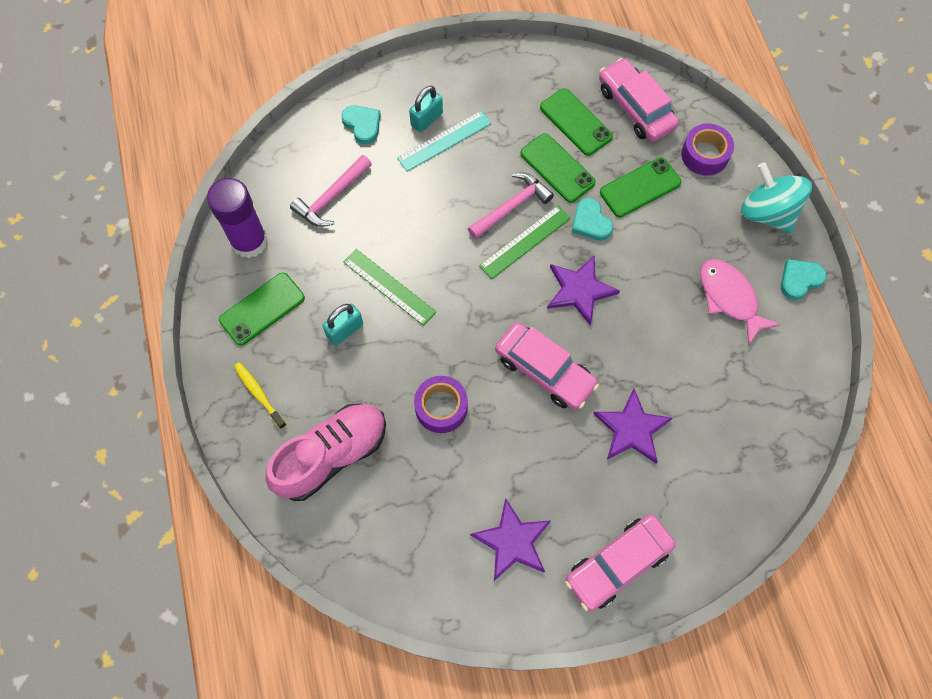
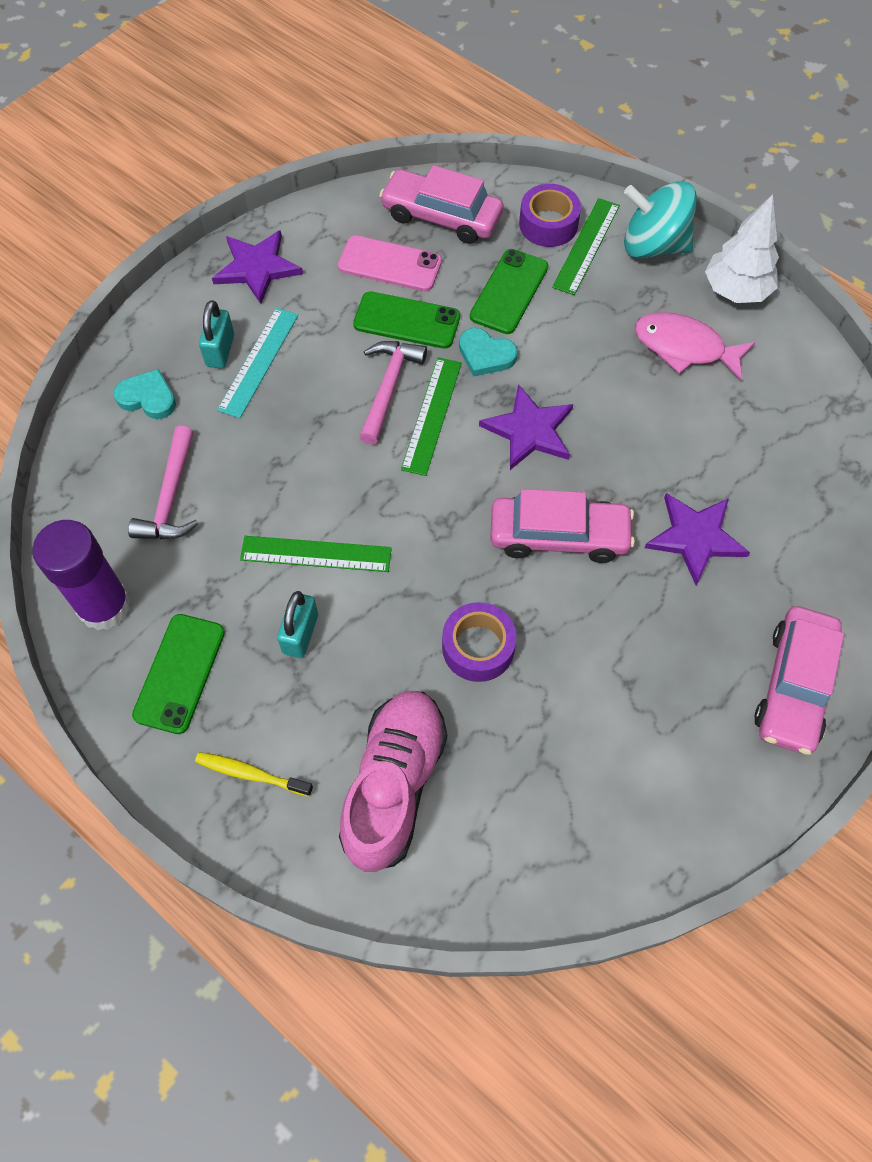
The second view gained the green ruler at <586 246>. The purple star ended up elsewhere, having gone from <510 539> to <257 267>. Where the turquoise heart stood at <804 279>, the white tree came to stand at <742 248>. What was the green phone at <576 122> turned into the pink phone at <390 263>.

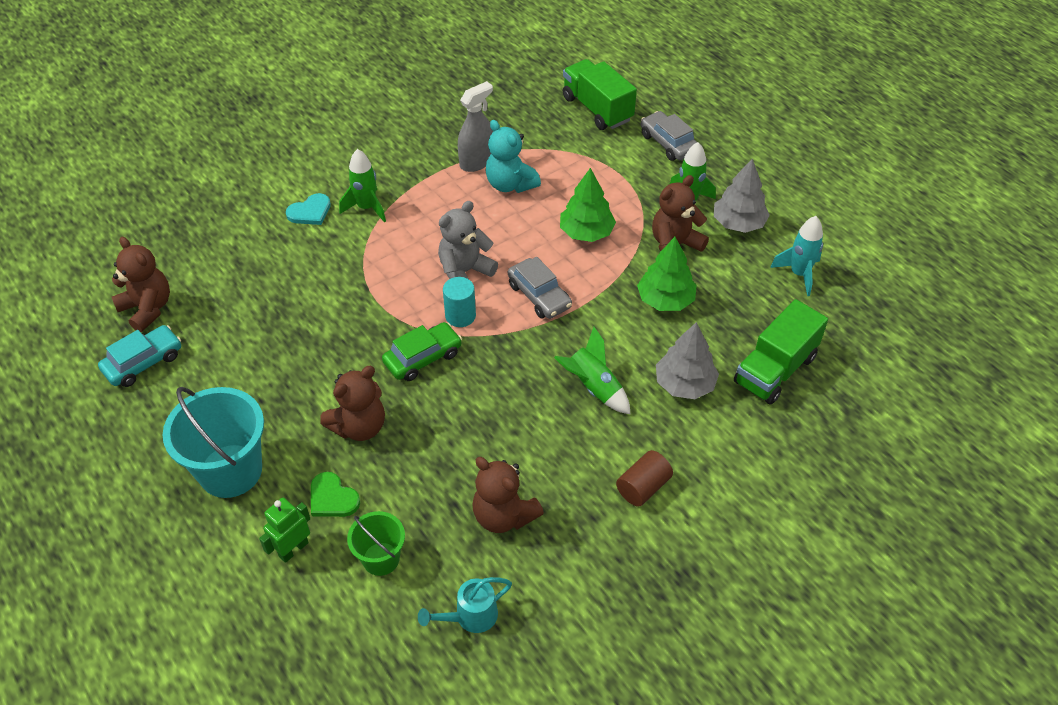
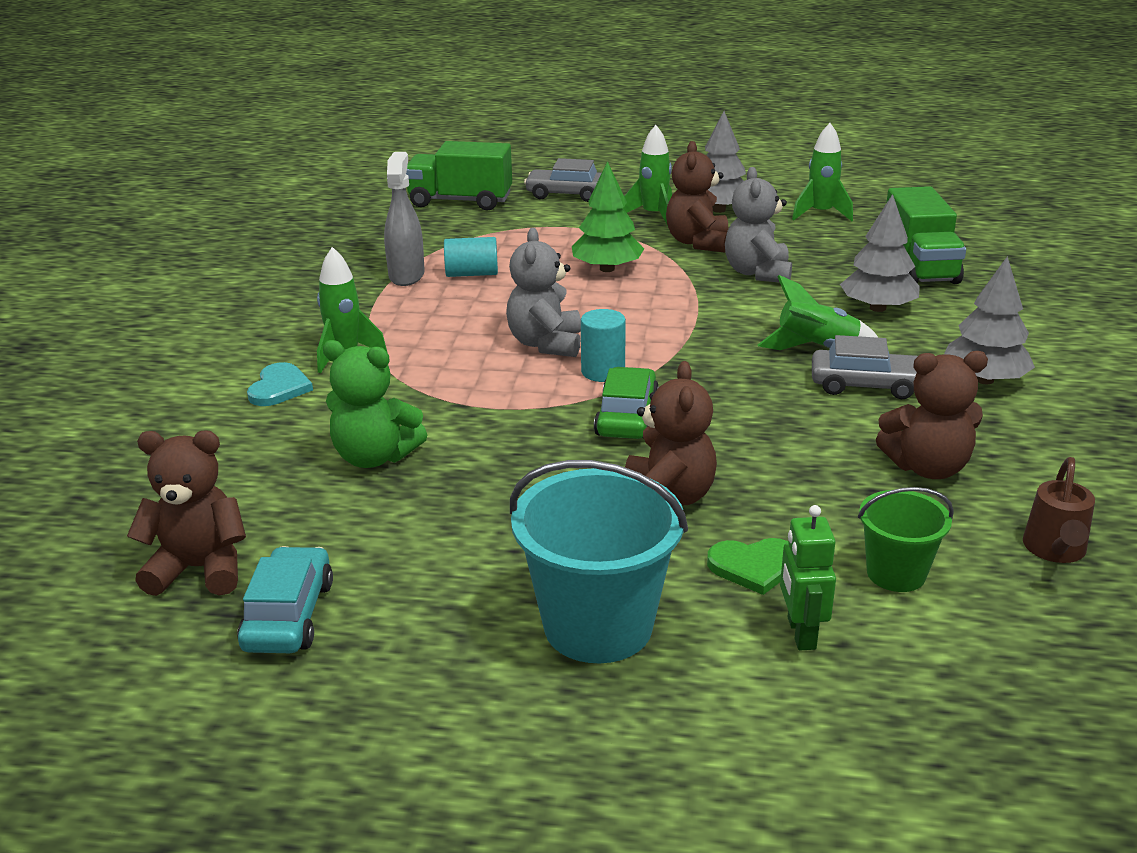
The second view gained the green teddy bear at <375 404>. The grey car ended up elsewhere, having gone from <540 288> to <865 367>. Where the turquoise teddy bear stood at <513 156>, the turquoise cylinder came to stand at <471 257>. Where the brown cylinder stood at <644 478>, the grey tree came to stand at <989 320>. Where the green tree stood at <667 274>, the grey teddy bear came to stand at <758 225>. What was the turquoise watering can at <465 605> turned into the brown watering can at <1059 510>. What was the turquoise rocket at <796 256> turned into the green rocket at <822 172>.

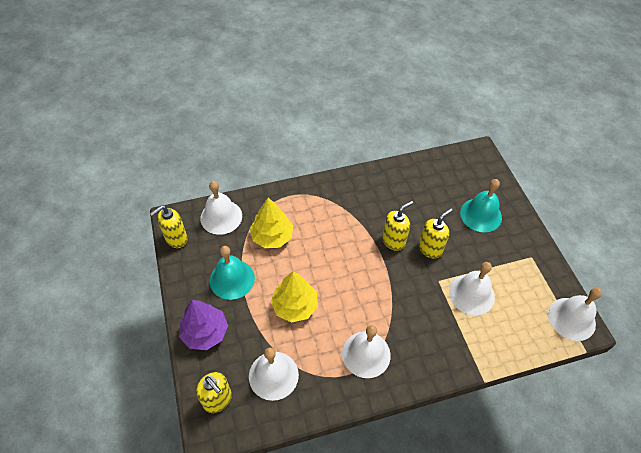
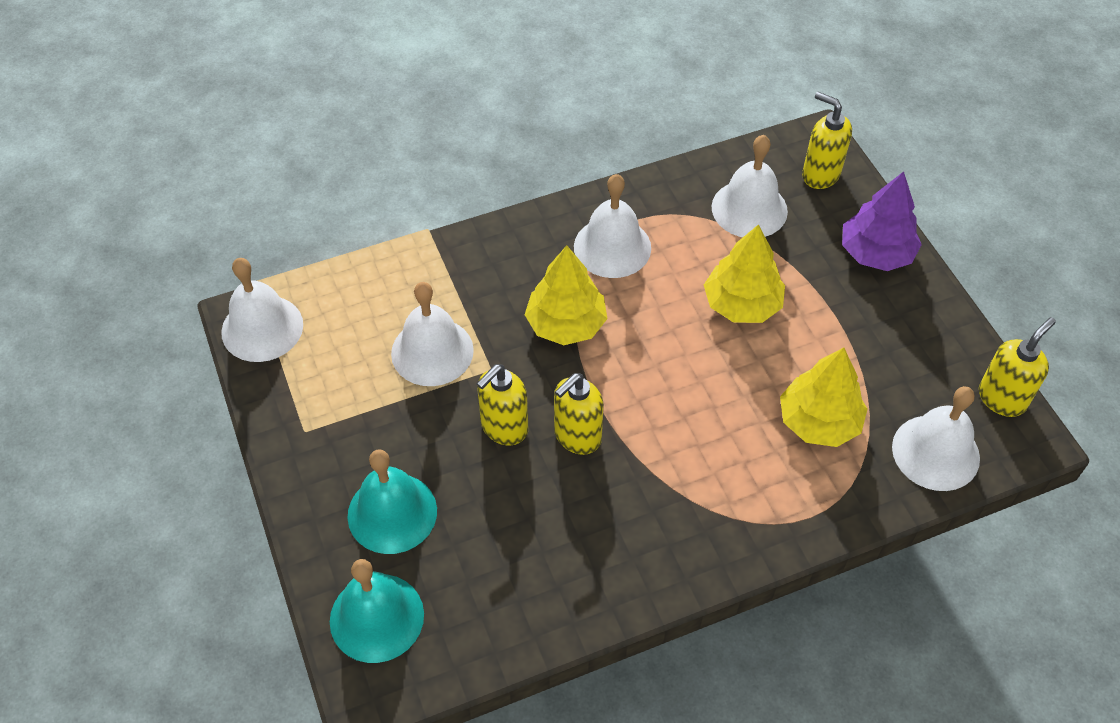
The second view gained the yellow tree at <566 295>. The turquoise bell ended up elsewhere, having gone from <232 273> to <377 611>.

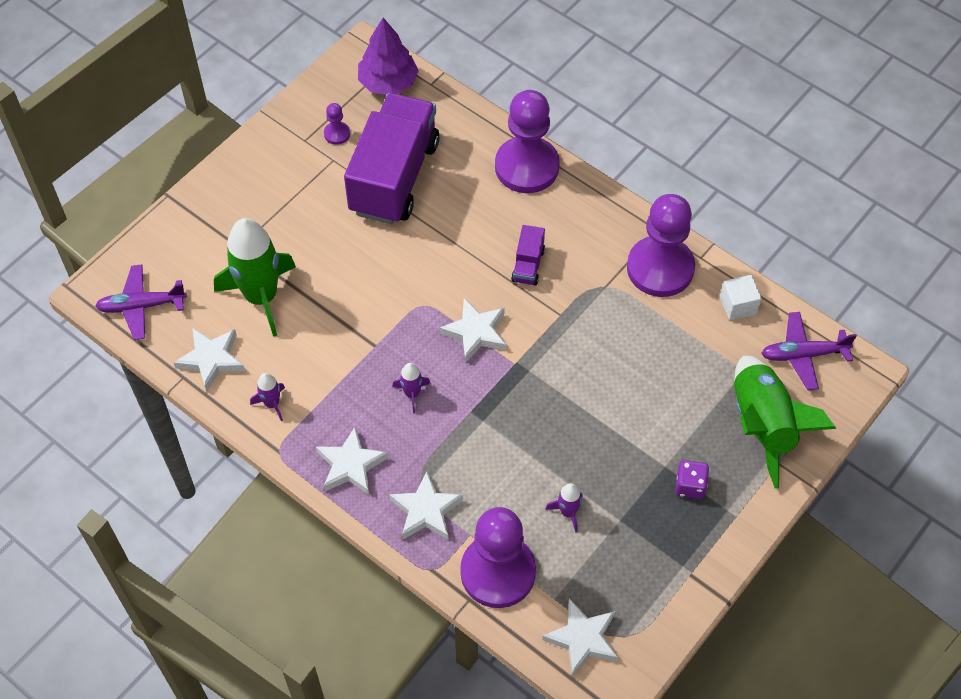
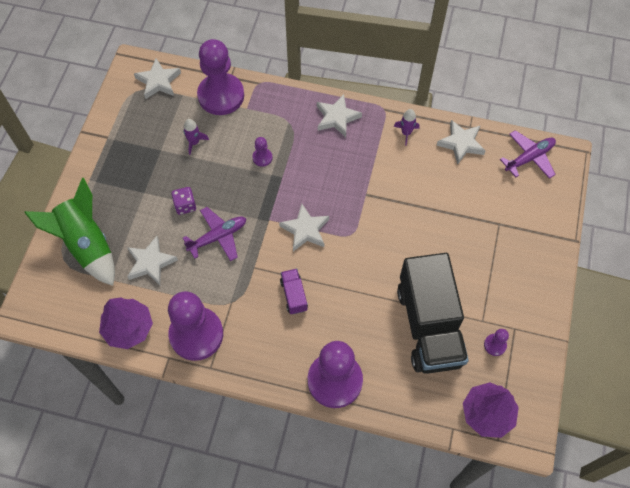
The second view lost the green rocket at <255 277>. The second view lost the purple rocket at <411 388>. The second view gained the purple pawn at <262 152>. The white star ended up elsewhere, having gone from <426 505> to <152 260>. The purple dice ended up elsewhere, having gone from <692 479> to <183 201>. The purple plane ended up elsewhere, having gone from <809 351> to <214 234>. Where the white cube stood at <741 297>, the purple tree came to stand at <126 323>. What was the purple truck at <391 158> turned into the black truck at <433 313>.

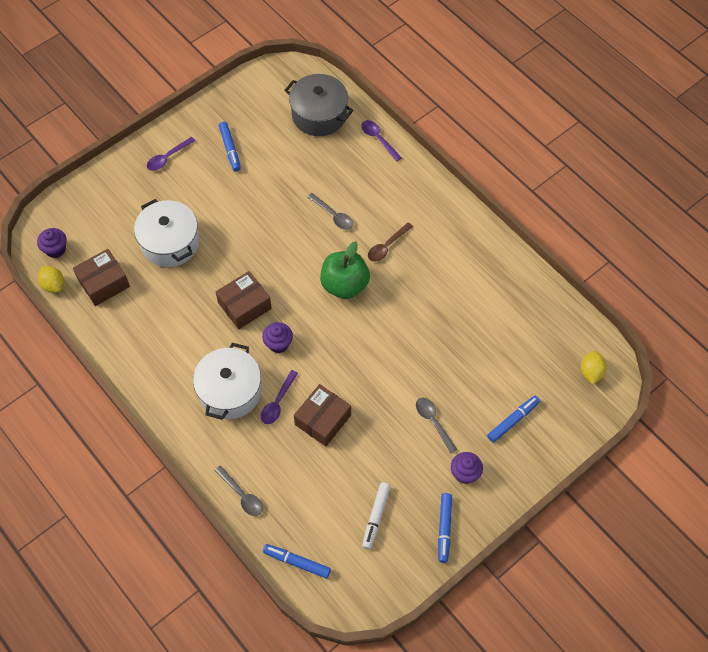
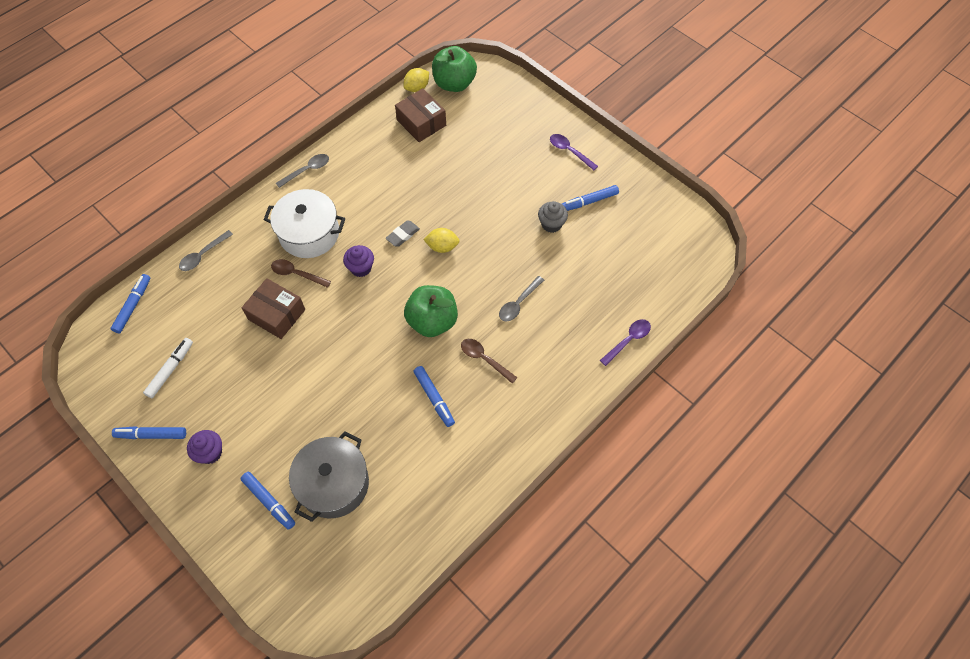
The second view lost the white pot at <166 233>. The second view gained the blue marker at <434 396>. The second view gained the grey cupcake at <553 217>. The grey pot ended up elsewhere, having gone from <318 105> to <329 476>. The grey spoon ended up elsewhere, having gone from <436 426> to <302 171>. The yellow lemon ended up elsewhere, having gone from <594 367> to <441 240>. Where the purple cupcake stood at <52 243>, the green apple came to stand at <454 69>. Where the brown box stood at <244 300>, the grey eraser came to stand at <403 234>. What was the purple spoon at <279 397> turned into the brown spoon at <301 273>. The white marker at <376 516> ended up facing another way, 105 degrees clockwise from before.

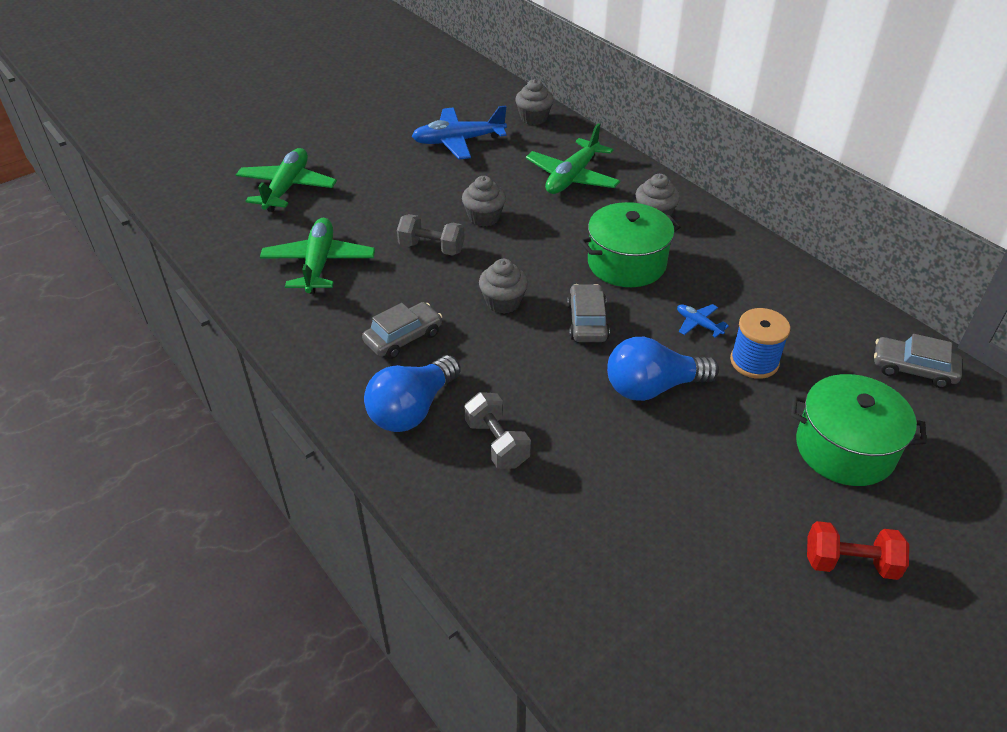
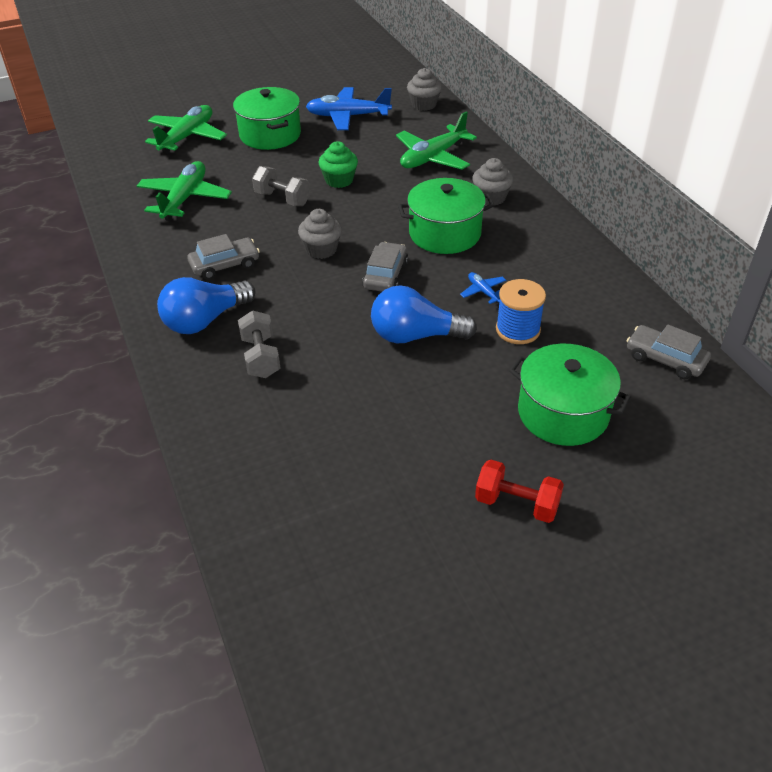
The second view gained the green pot at <267 118>. What was the grey cupcake at <484 201> turned into the green cupcake at <338 164>.

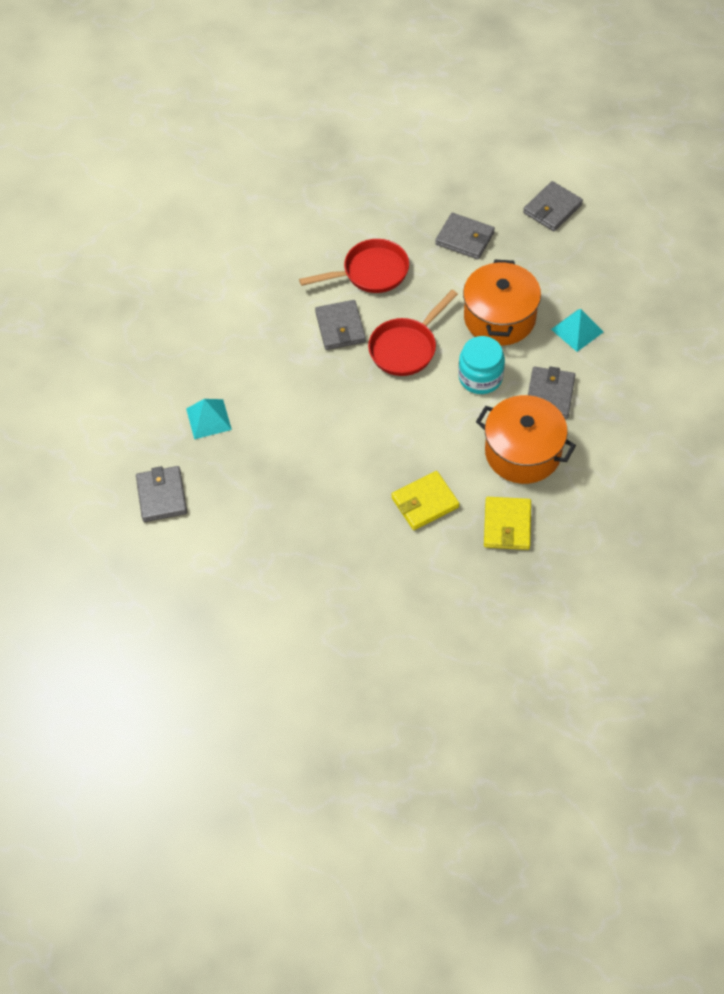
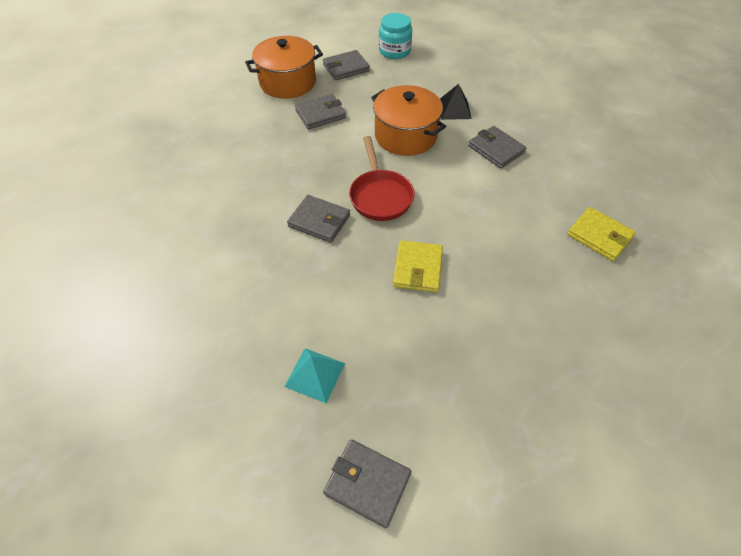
The second view lost the red pan at <354 266>. The yellow wallet ended up elsewhere, having gone from <425 500> to <418 266>. The turquoise jar ended up elsewhere, having gone from <481 365> to <395 36>. The orange pot ended up elsewhere, having gone from <526 439> to <284 67>. What was the turquoise pyramid at <577 330> turned into the black pyramid at <456 102>. The grey wallet at <553 206> ended up facing another way, 75 degrees clockwise from before.

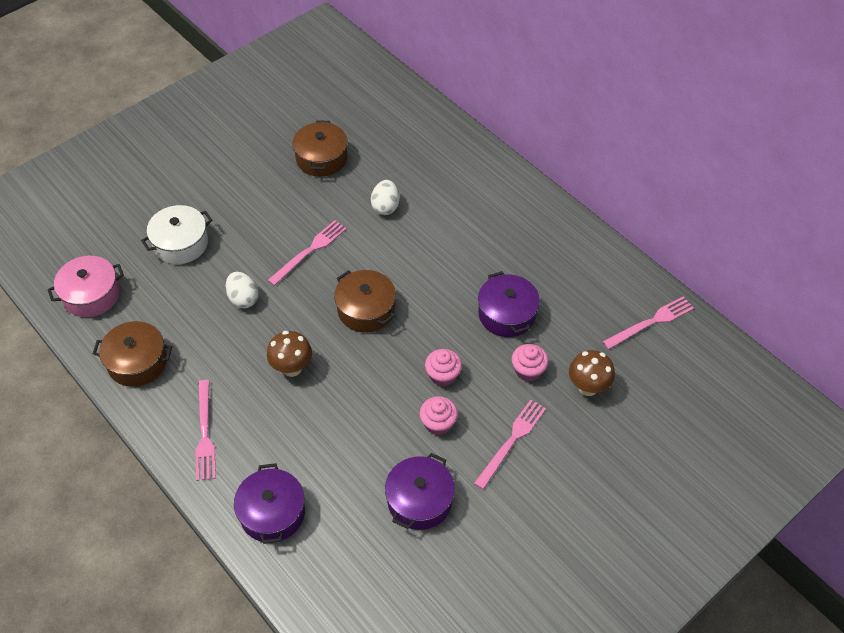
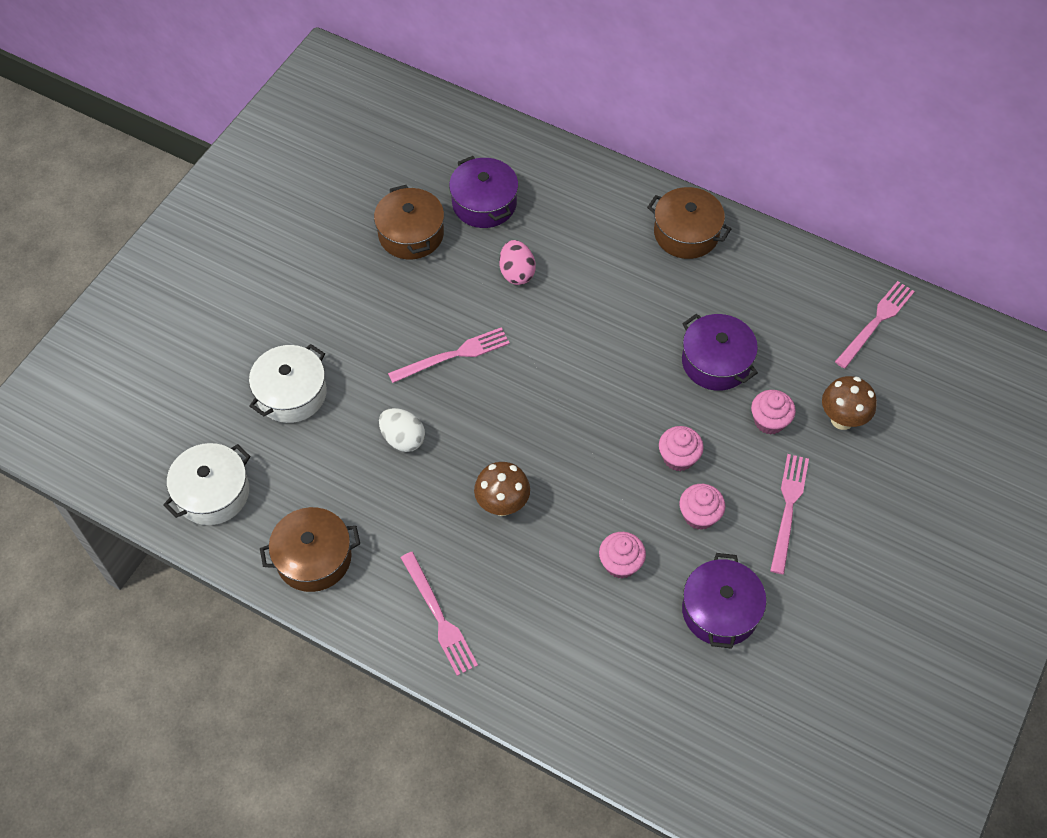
The second view gained the pink cupcake at <622 555>. The purple pot ended up elsewhere, having gone from <269 503> to <483 192>. The brown pot ended up elsewhere, having gone from <365 301> to <689 223>. What was the pink pot at <85 286> turned into the white pot at <207 484>. What was the white egg at <385 197> turned into the pink egg at <517 262>. The pink fork at <307 253> ended up facing another way, 45 degrees clockwise from before.

